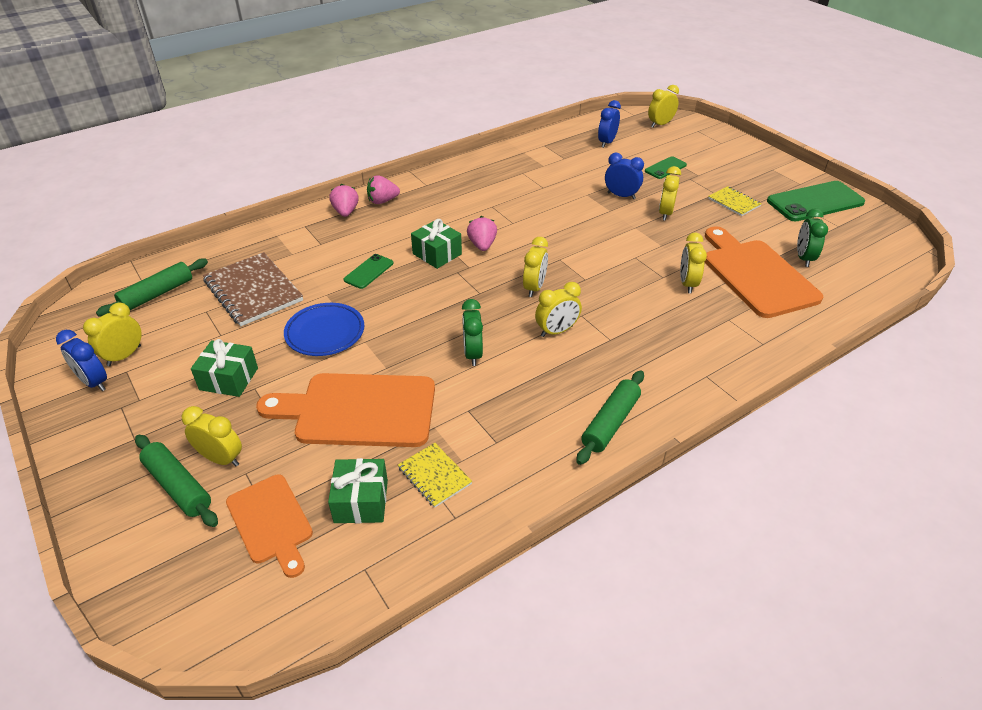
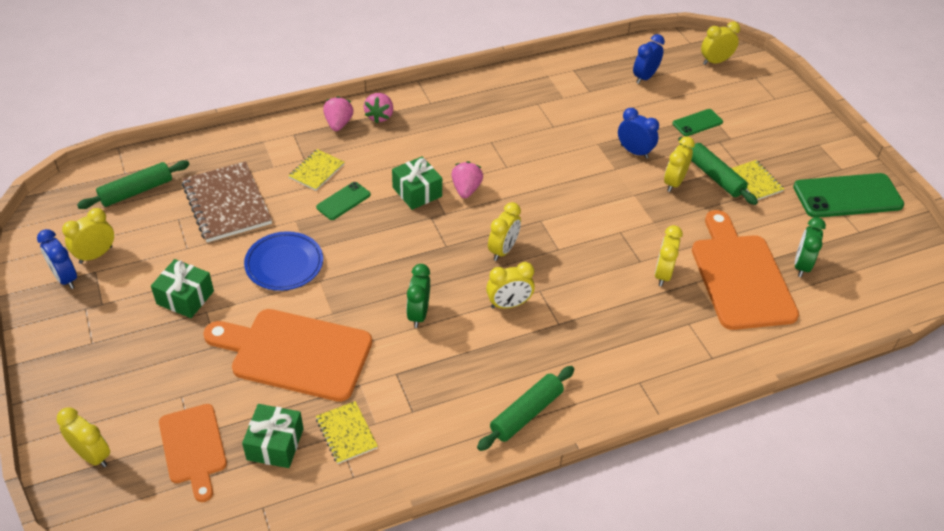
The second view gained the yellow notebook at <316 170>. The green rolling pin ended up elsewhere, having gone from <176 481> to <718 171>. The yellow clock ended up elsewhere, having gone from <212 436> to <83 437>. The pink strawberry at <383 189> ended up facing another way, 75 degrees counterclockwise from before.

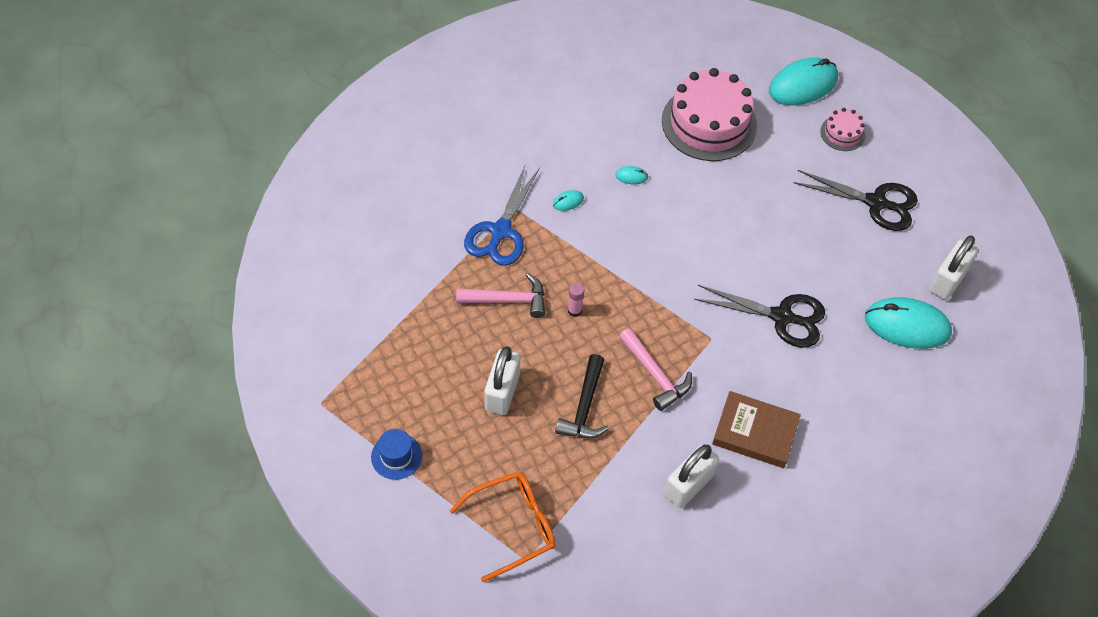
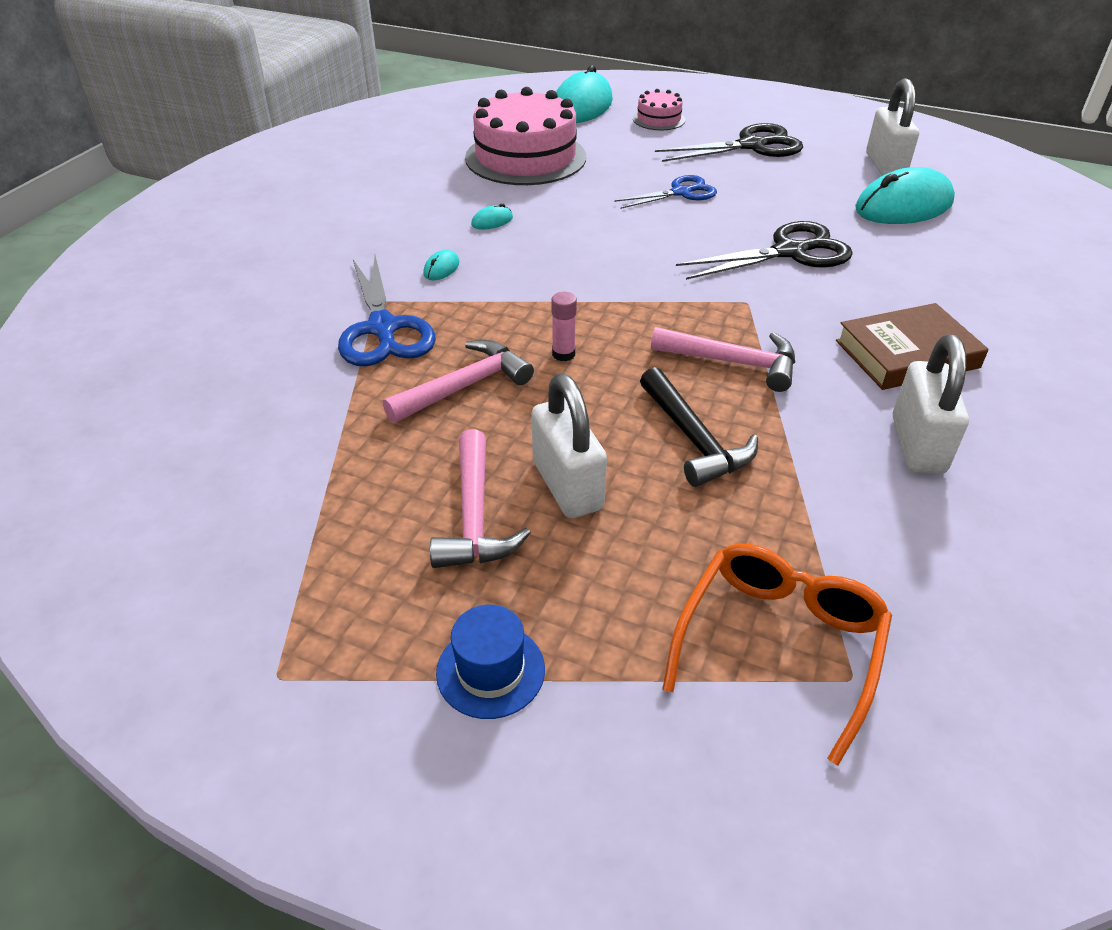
The second view gained the pink hammer at <480 498>. The second view gained the blue scissors at <665 192>.

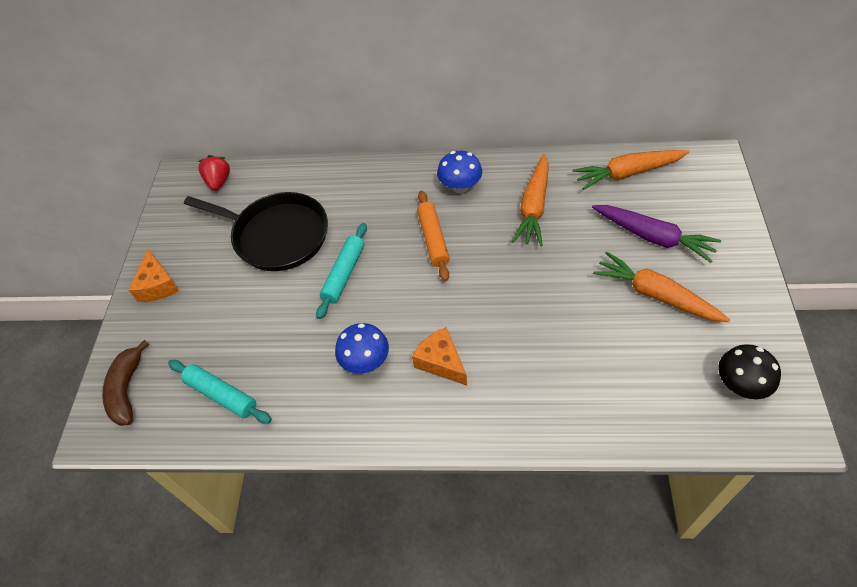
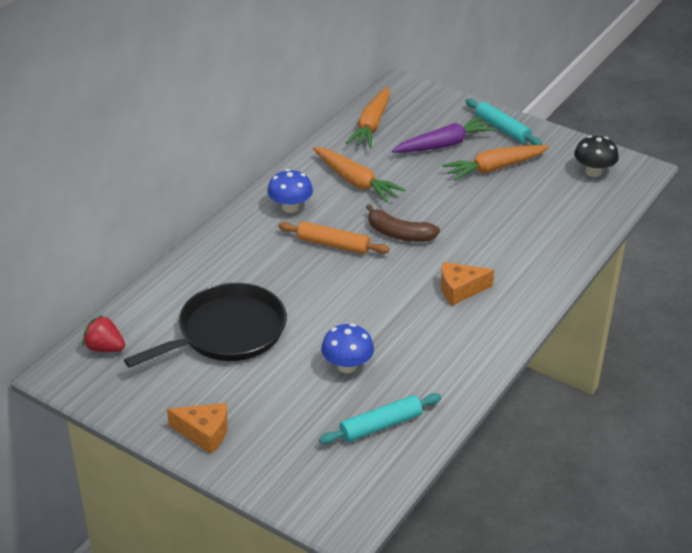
The brown banana ended up elsewhere, having gone from <125 383> to <403 223>. The turquoise rolling pin ended up elsewhere, having gone from <341 271> to <503 122>. The blue mushroom ended up elsewhere, having gone from <362 348> to <347 348>.

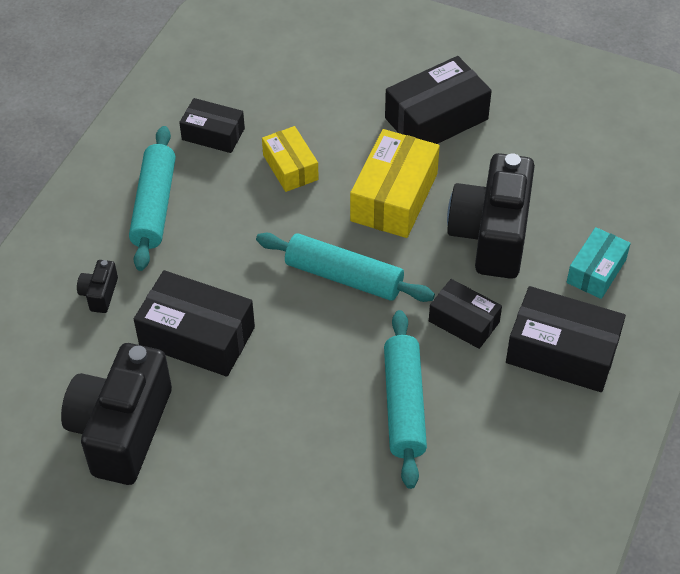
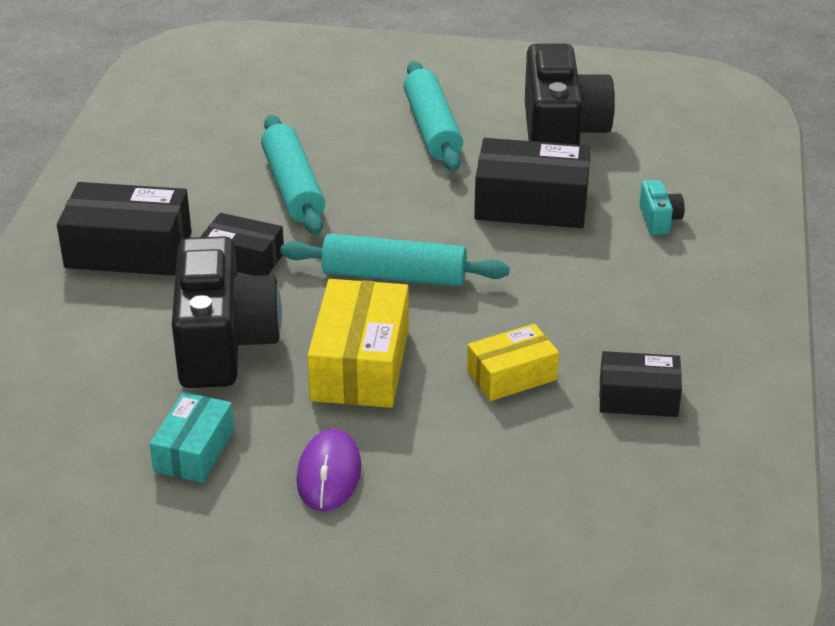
The turquoise rolling pin ended up elsewhere, having gone from <152 198> to <433 116>. The turquoise box ended up elsewhere, having gone from <599 263> to <192 437>. Where the black box stood at <438 100>, the purple mouse came to stand at <329 470>. What was the black camera at <97 286> turned into the turquoise camera at <662 207>. The yellow box at <290 159> ended up facing another way, 75 degrees counterclockwise from before.

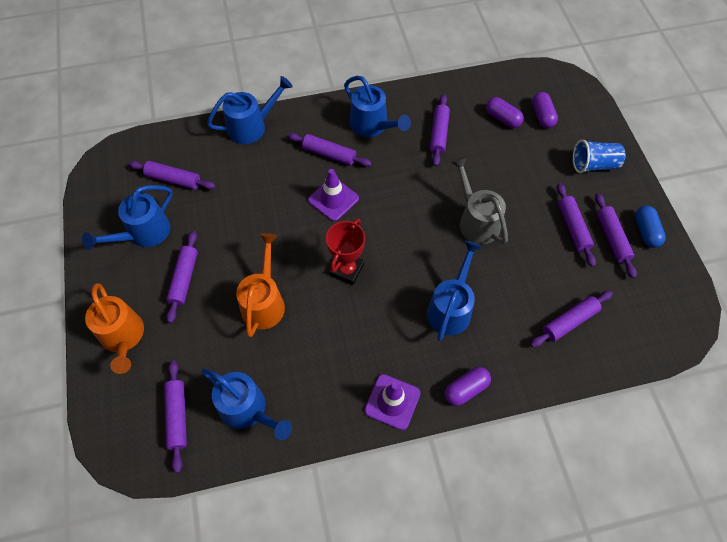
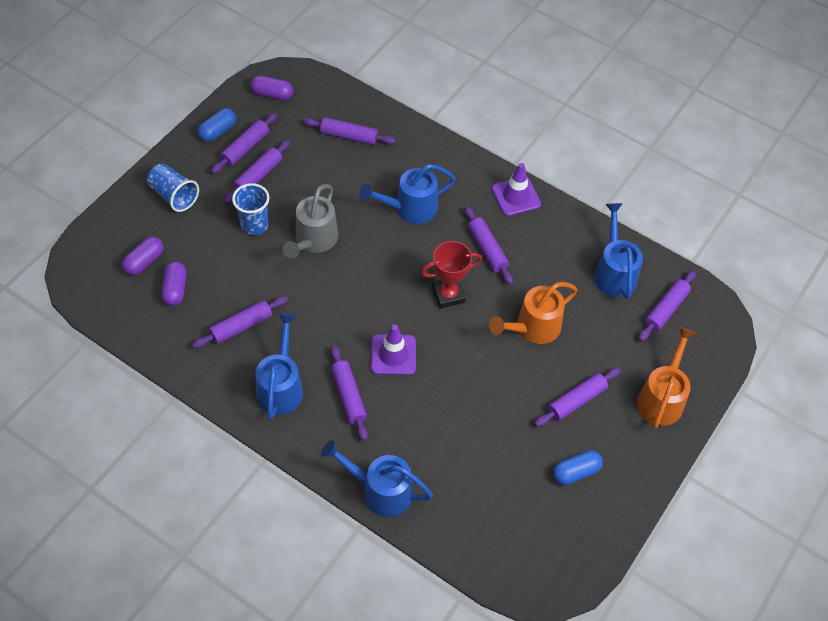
The second view gained the blue cup at <250 209>. The purple rolling pin ended up elsewhere, having gone from <172 175> to <488 245>. The purple capsule ended up elsewhere, having gone from <468 386> to <272 88>. Where the blue watering can stood at <127 217>, the blue capsule came to stand at <578 467>.

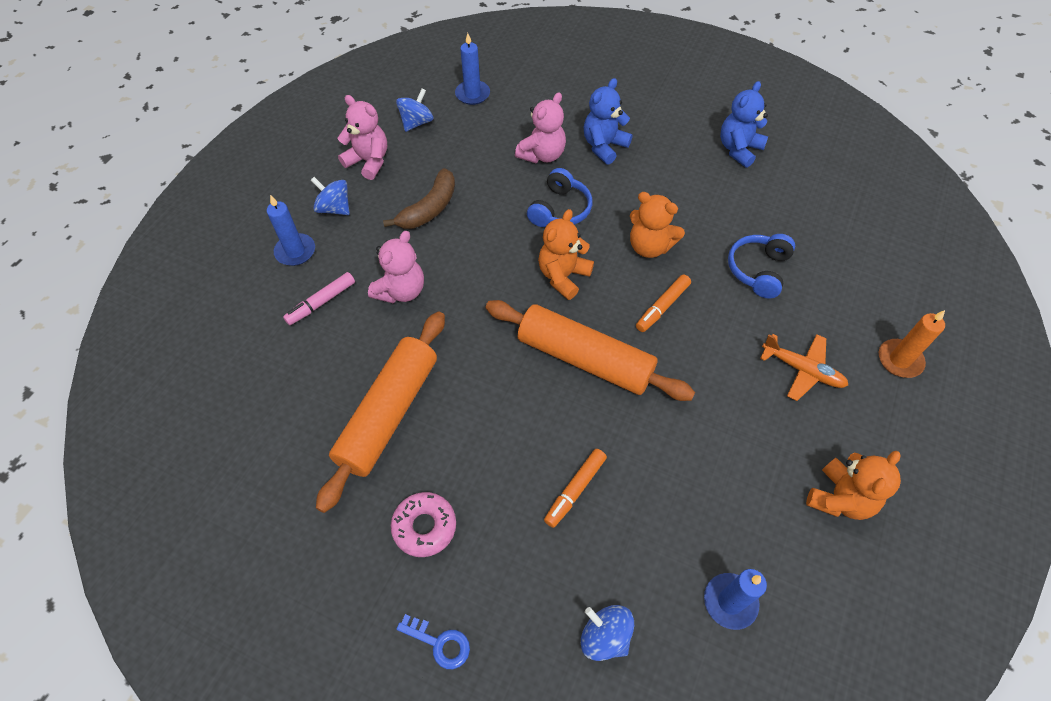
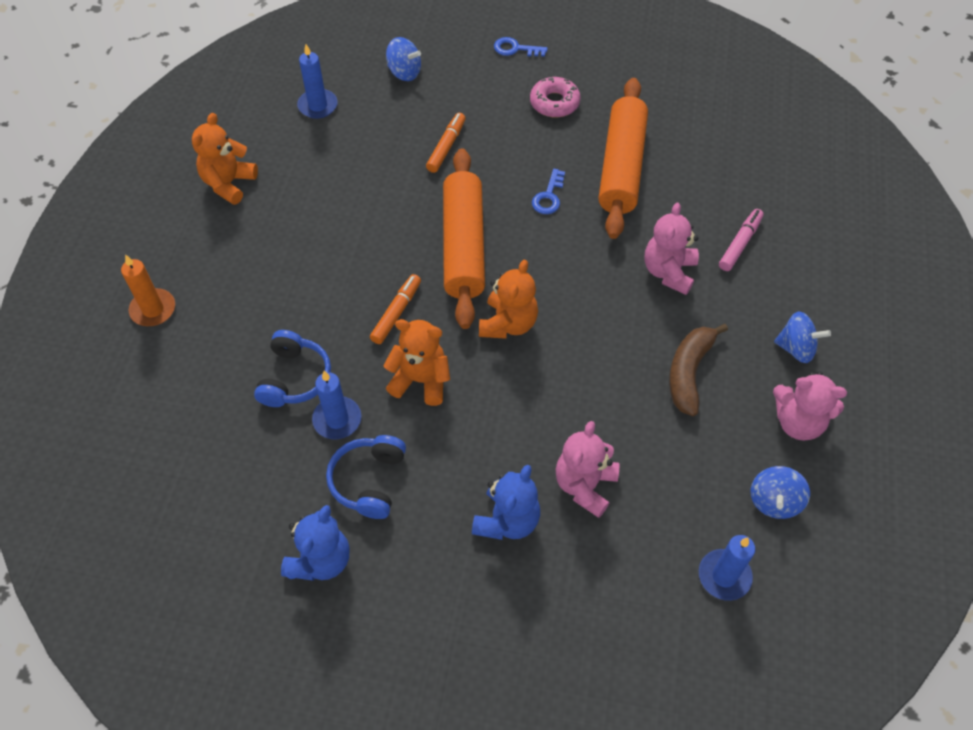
The second view lost the orange plane at <804 367>. The second view gained the blue key at <548 191>. The blue candle ended up elsewhere, having gone from <291 230> to <336 405>. The blue headphones ended up elsewhere, having gone from <559 197> to <366 477>. The orange rolling pin at <590 350> ended up facing another way, 75 degrees clockwise from before.

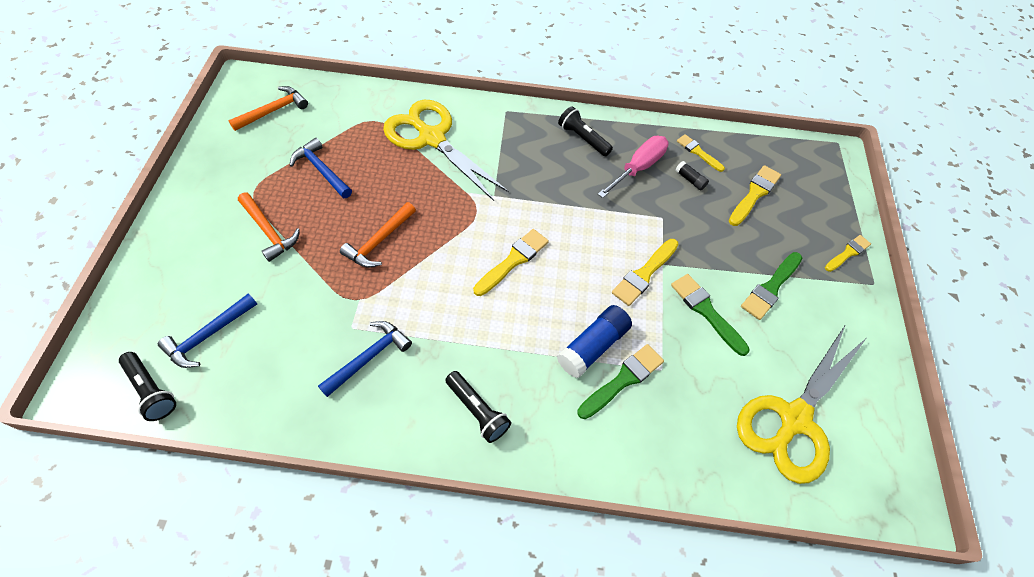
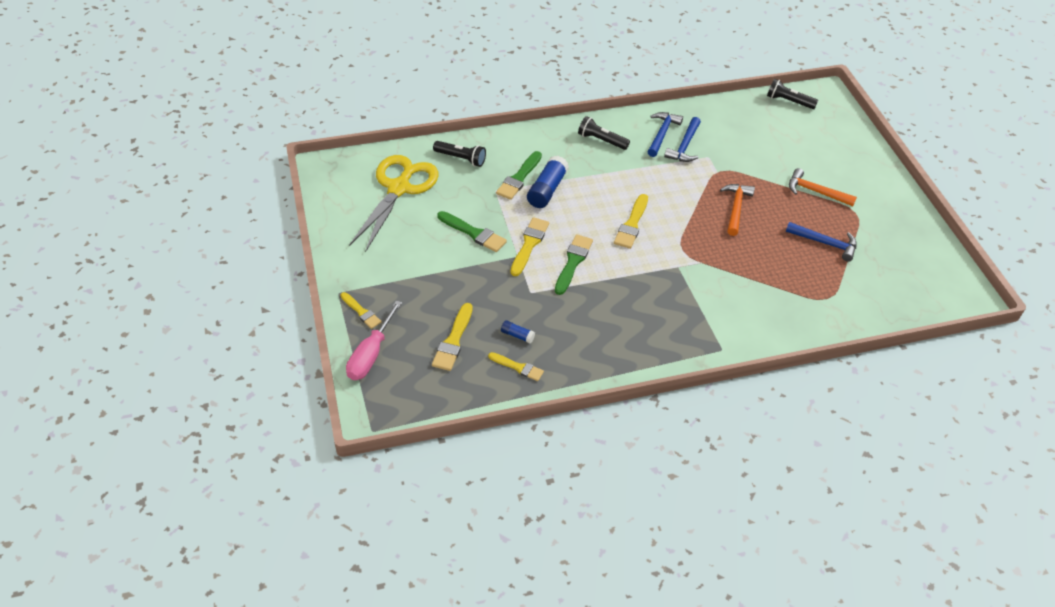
The second view lost the orange hammer at <268 108>. The second view lost the yellow scissors at <446 150>. The blue hammer ended up elsewhere, having gone from <207 330> to <665 134>. The black flashlight ended up elsewhere, having gone from <585 131> to <459 154>. The pink screwdriver ended up elsewhere, having gone from <633 167> to <374 340>. The green brush ended up elsewhere, having gone from <771 286> to <574 264>. What was the black glue stick at <692 175> turned into the blue glue stick at <518 331>. The yellow brush at <848 253> ended up facing another way, 75 degrees counterclockwise from before.

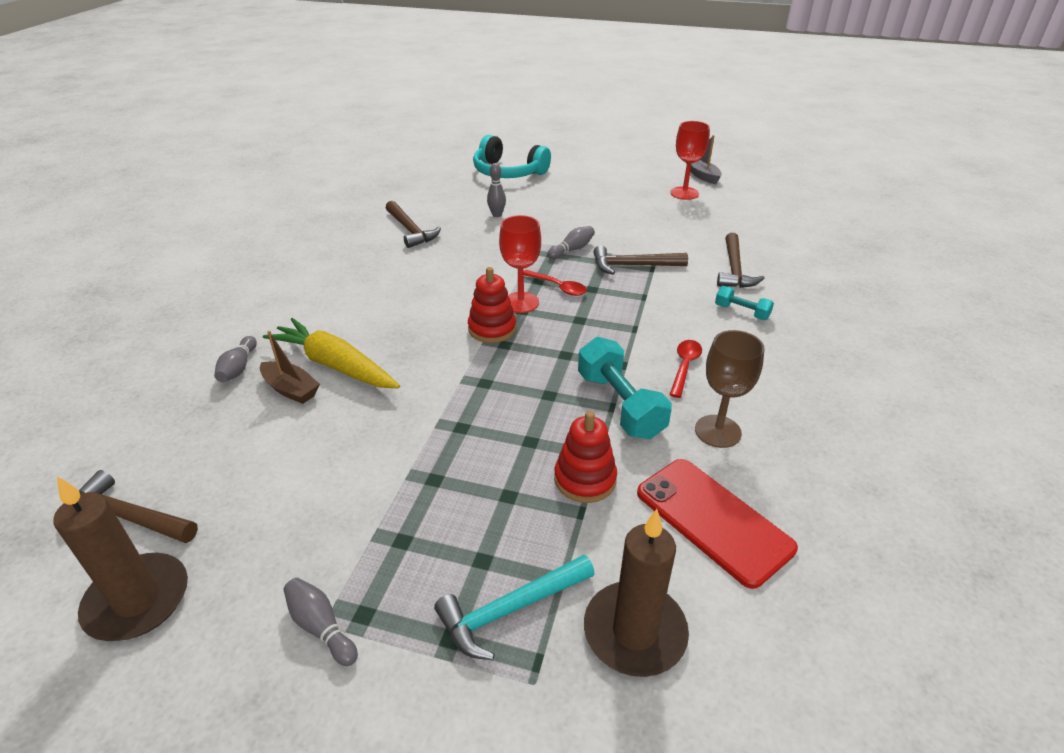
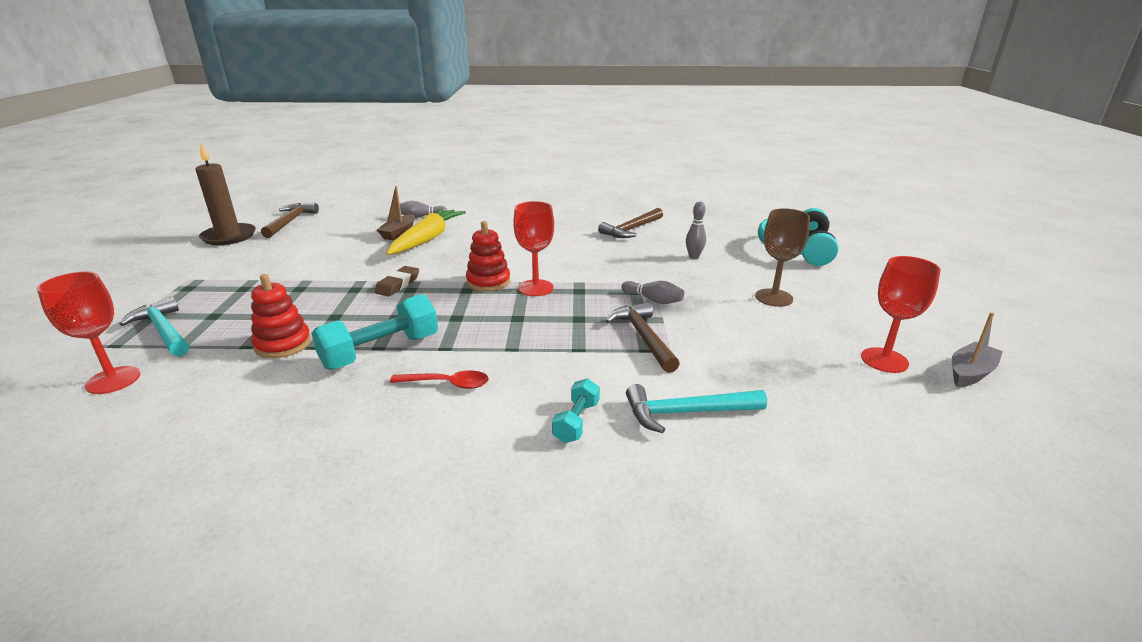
The second view lost the grey bowling pin at <320 622>. The second view lost the red spoon at <555 283>. The second view lost the red phone at <717 524>. The second view gained the brown eraser at <396 281>. The brown goblet ended up elsewhere, having gone from <729 389> to <782 257>. Where the brown candle stood at <636 593>, the red goblet came to stand at <88 332>. What was the brown hammer at <741 260> turned into the turquoise hammer at <696 408>.

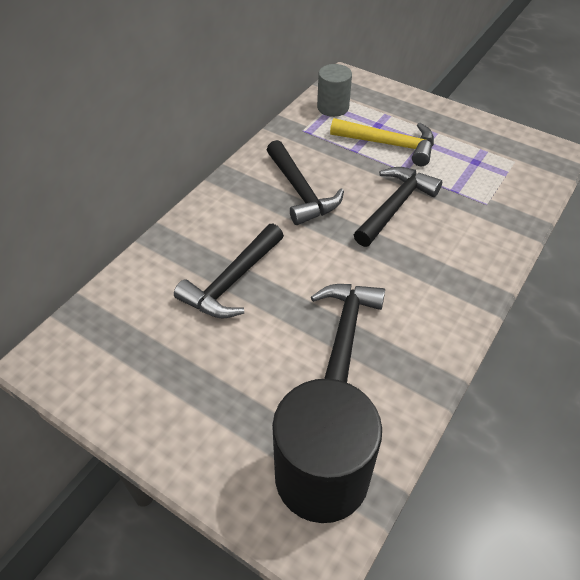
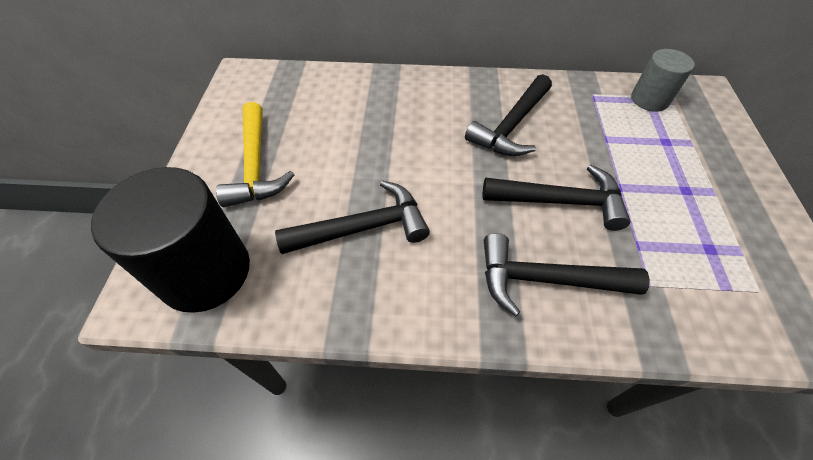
The black hammer ended up elsewhere, having gone from <229 271> to <567 275>. The yellow hammer ended up elsewhere, having gone from <382 142> to <255 154>.

